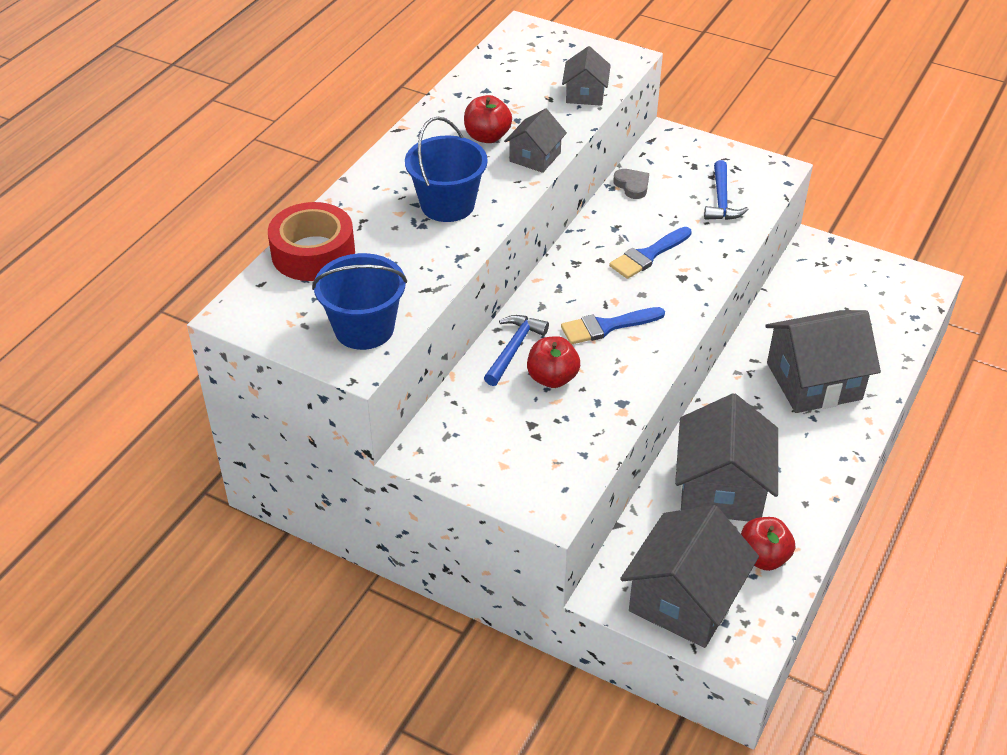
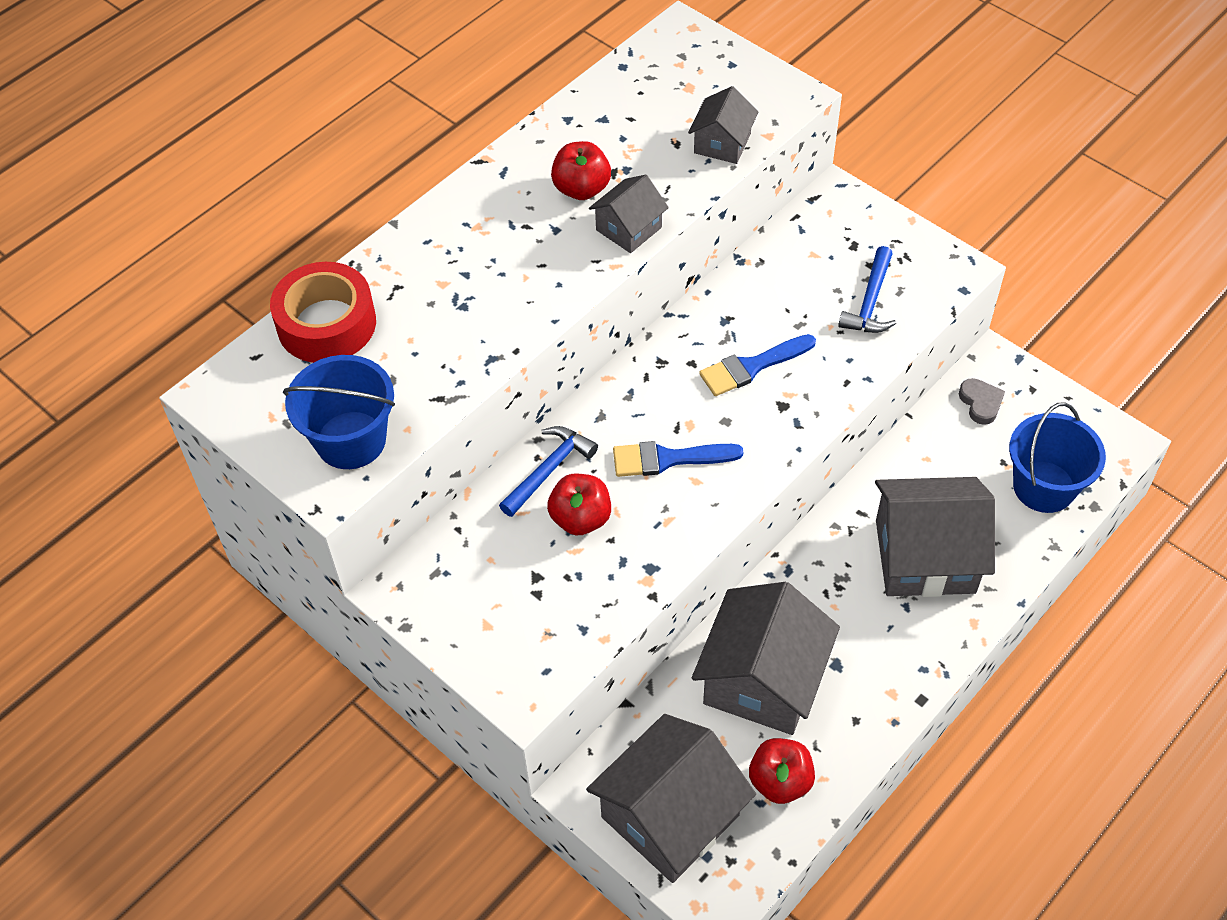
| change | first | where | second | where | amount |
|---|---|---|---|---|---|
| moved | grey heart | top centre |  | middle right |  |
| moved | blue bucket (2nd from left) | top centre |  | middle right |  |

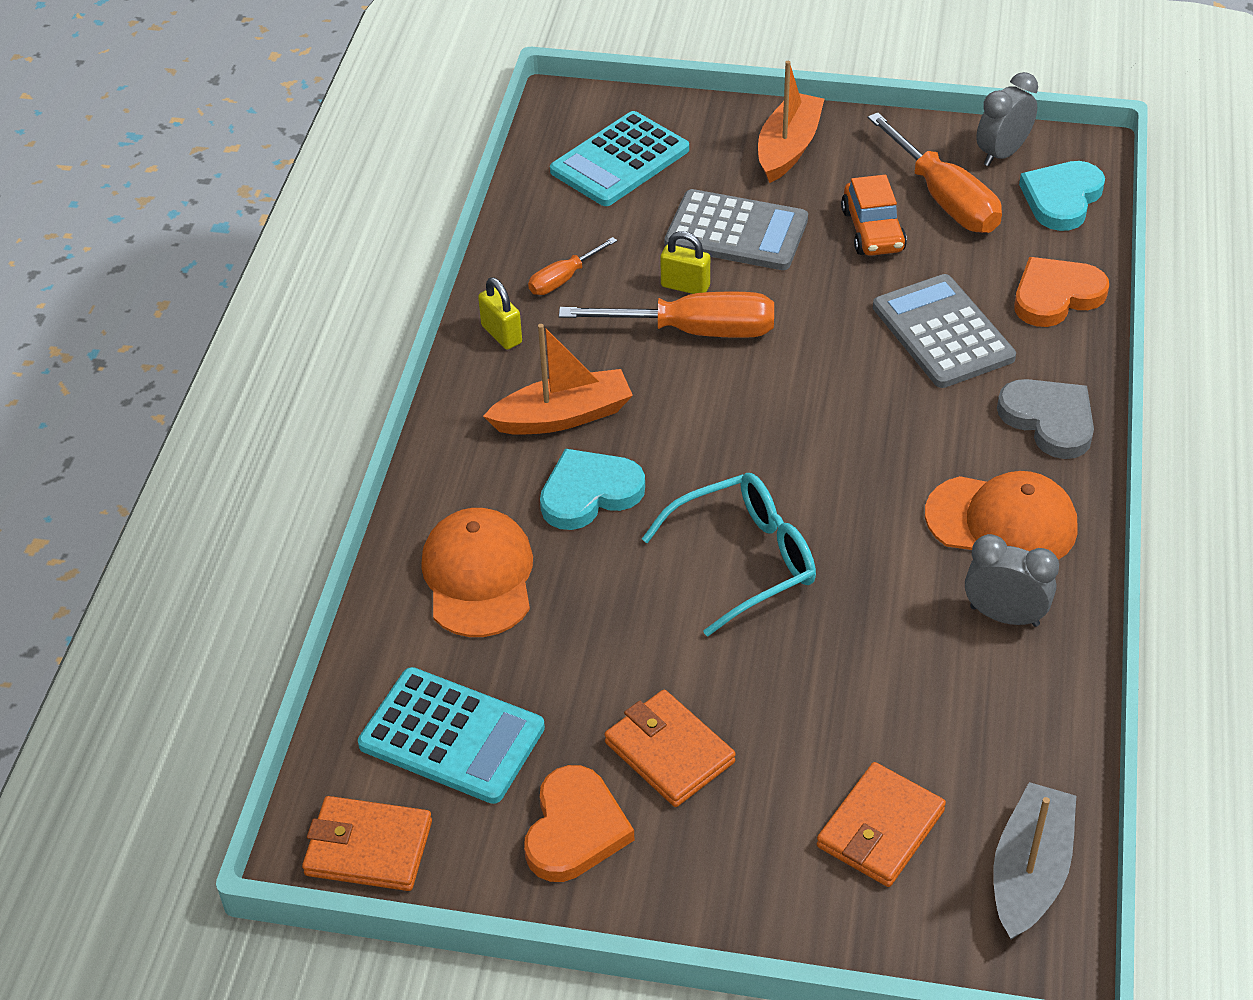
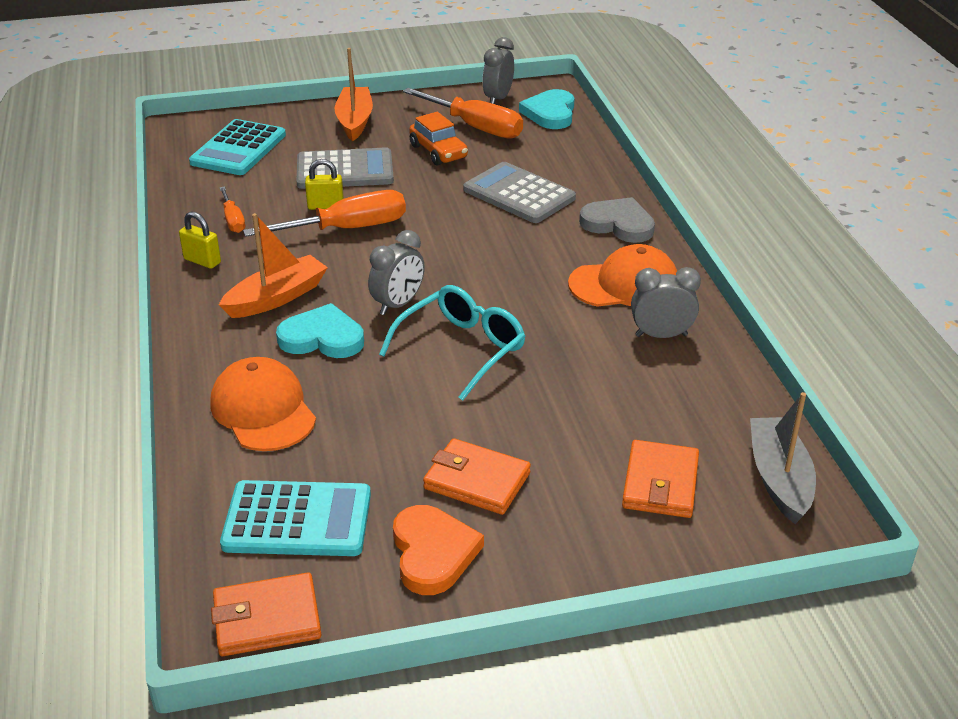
| change | first | where | second | where | amount |
|---|---|---|---|---|---|
| turned | orange screwdriver (1st from left) | top centre |  | top left | 45 degrees counterclockwise |
| turned | turquoise heart (1st from left) | centre |  | centre | 60 degrees clockwise |
| added |  |  | grey clock (1st from left) | centre |  |
| removed | orange heart (2nd from left) | top right |  |  |  |

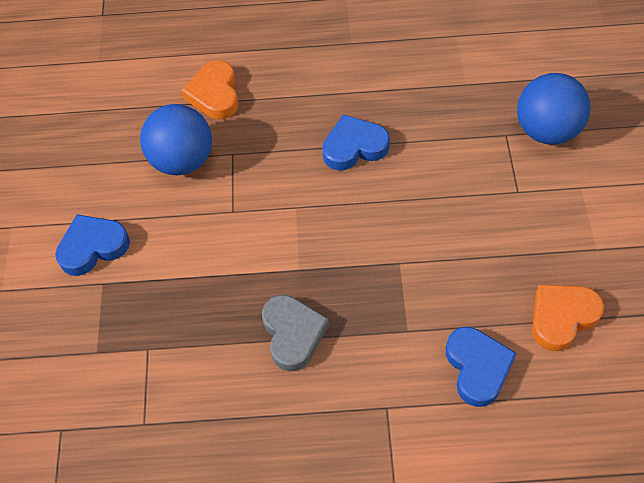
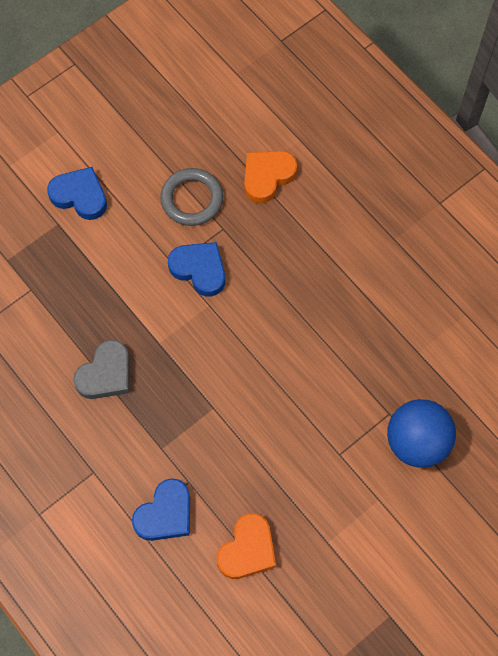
| change | first | where | second | where | amount |
|---|---|---|---|---|---|
| replaced | blue ball (1st from left) | top left | grey ring | top centre |  |
| moved | blue heart (2nd from left in the first image) | top centre | blue heart (3rd from left) | centre |  |
| turned | orange heart (2nd from left in the first image) | middle right | orange heart (1st from left) | bottom centre | 105 degrees clockwise |

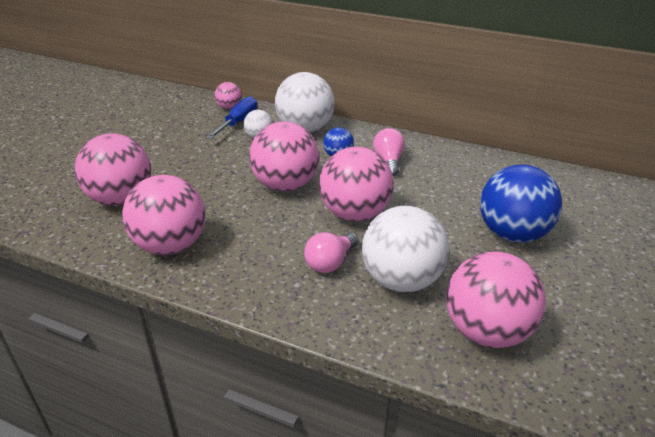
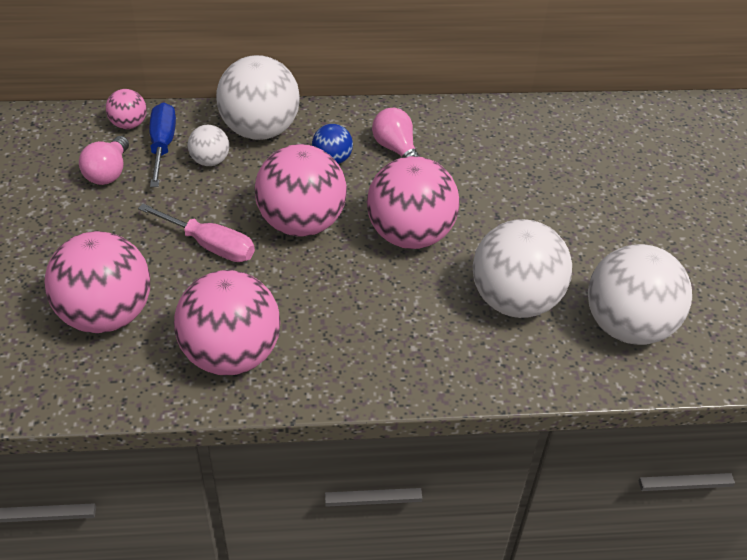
| change | first | where | second | where | amount |
|---|---|---|---|---|---|
| moved | pink light bulb (1st from left) | centre |  | top left |  |
| added |  |  | pink screwdriver | middle left |  |
| recoloured | pink ball (6th from left) | bottom right | white ball (4th from left) | middle right |  |
| removed | blue ball (2nd from left) | middle right |  |  |  |

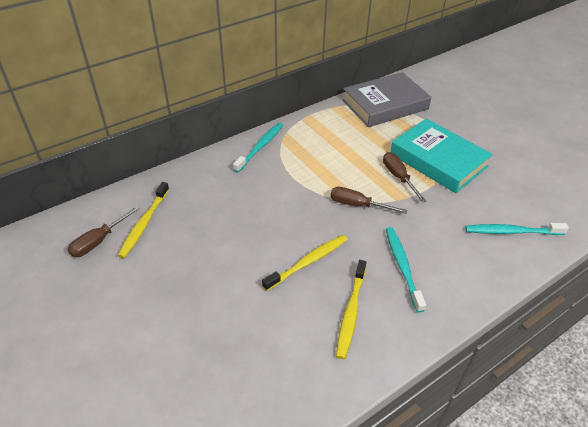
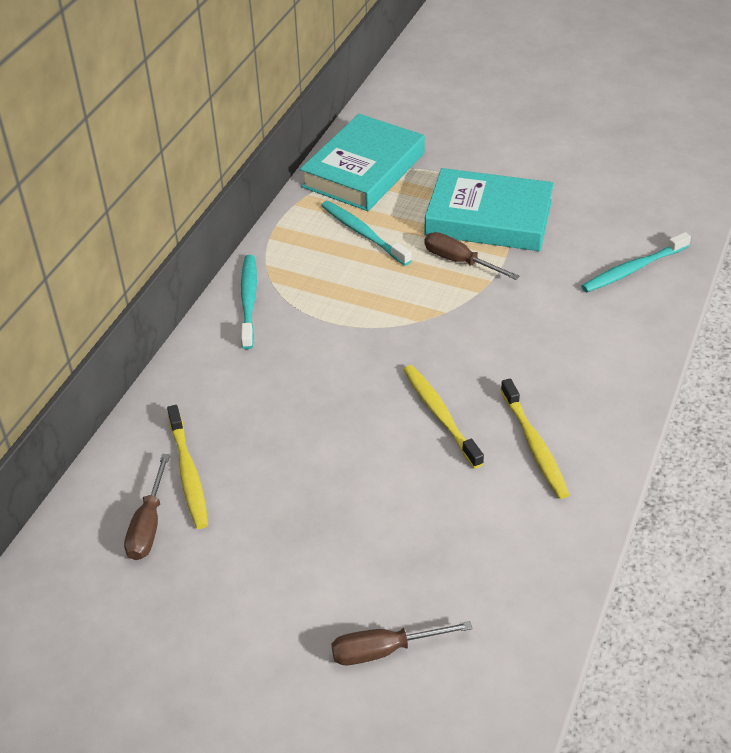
| change | first | where | second | where | amount |
|---|---|---|---|---|---|
| recoloured | grey book | top centre | turquoise book (1st from left) | top centre |  |
| moved | turquoise toothbrush (2nd from left) | middle right |  | top centre |  |
| moved | brown screwdriver (2nd from left) | centre |  | bottom centre |  |
| turned | yellow toothbrush (2nd from left) | centre |  | centre | 45 degrees counterclockwise |

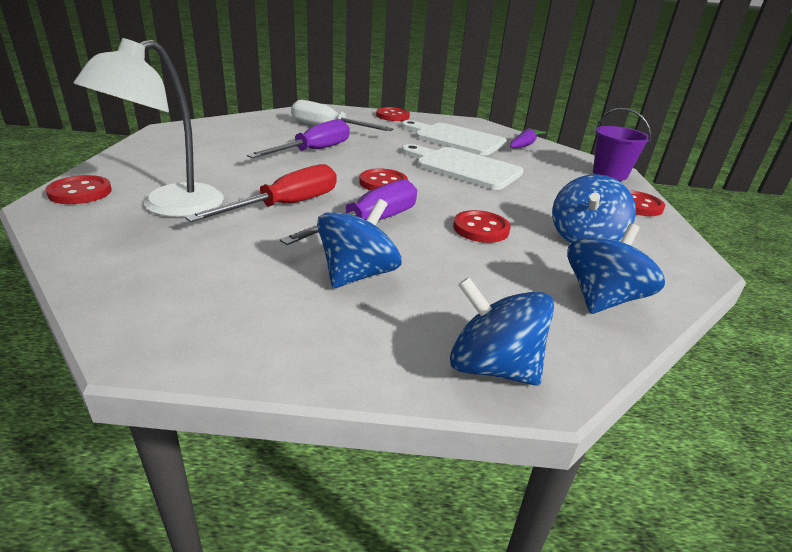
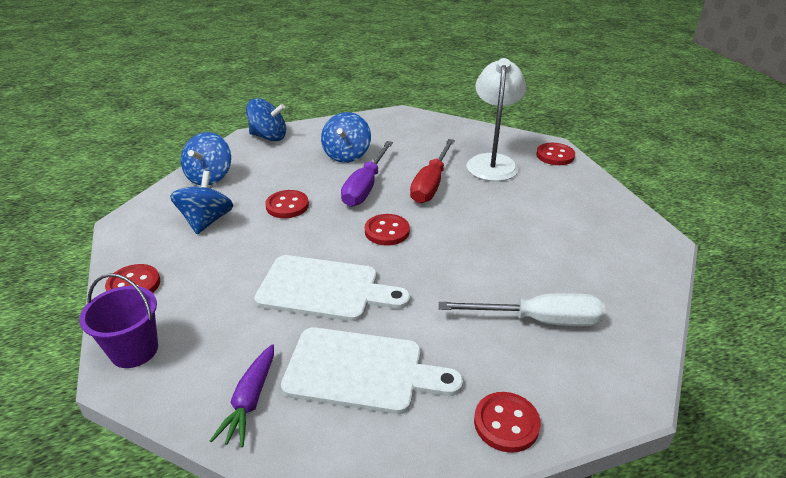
| change | first | where | second | where | amount |
|---|---|---|---|---|---|
| removed | purple screwdriver (1st from left) | top centre |  |  |  |

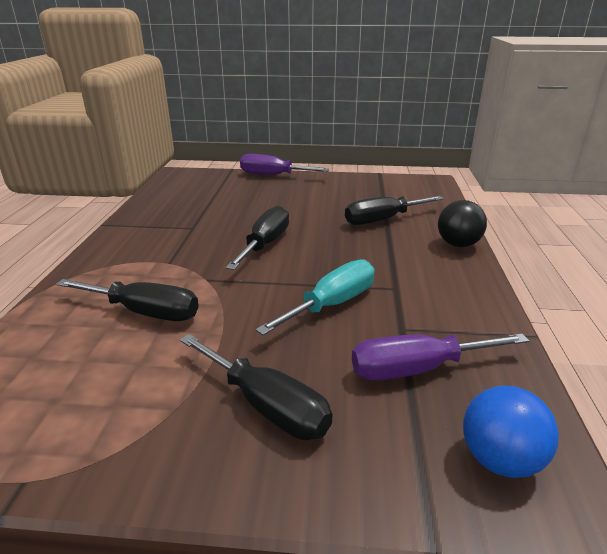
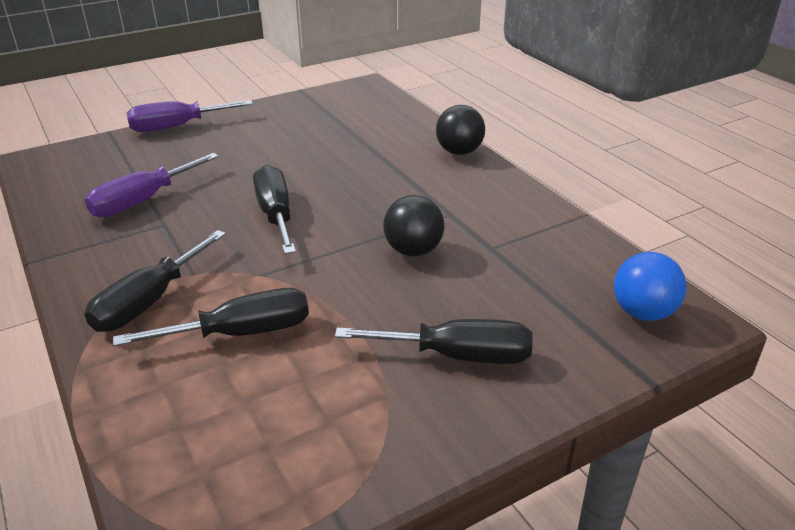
| change | first | where | second | where | amount |
|---|---|---|---|---|---|
| moved | purple screwdriver (2nd from left in the first image) | middle right | purple screwdriver (1st from left) | middle left |  |
| moved | black screwdriver (4th from left in the first image) | centre | black screwdriver (1st from left) | middle left |  |
| replaced | turquoise screwdriver | centre | black ball (1st from left) | centre |  |

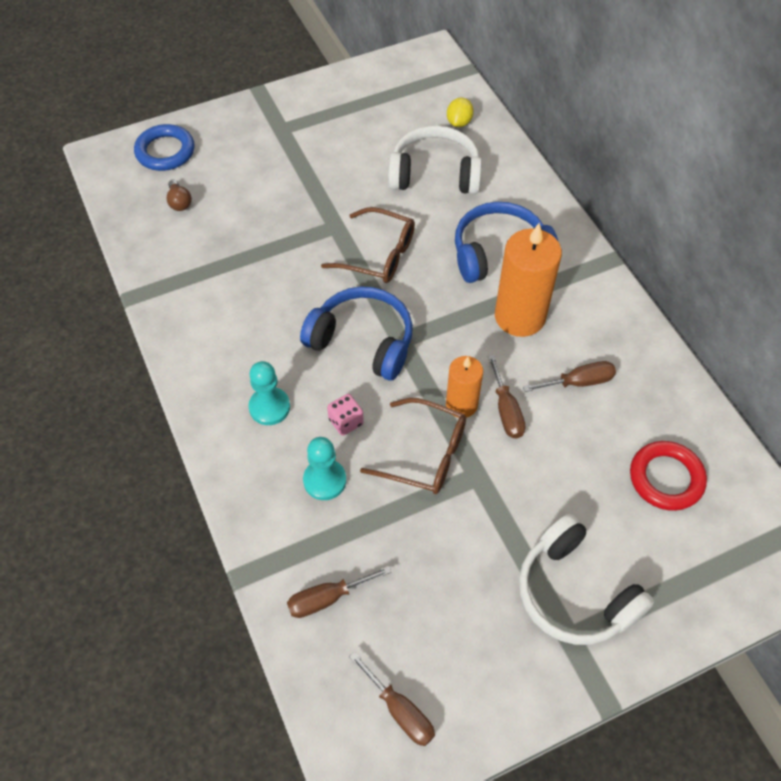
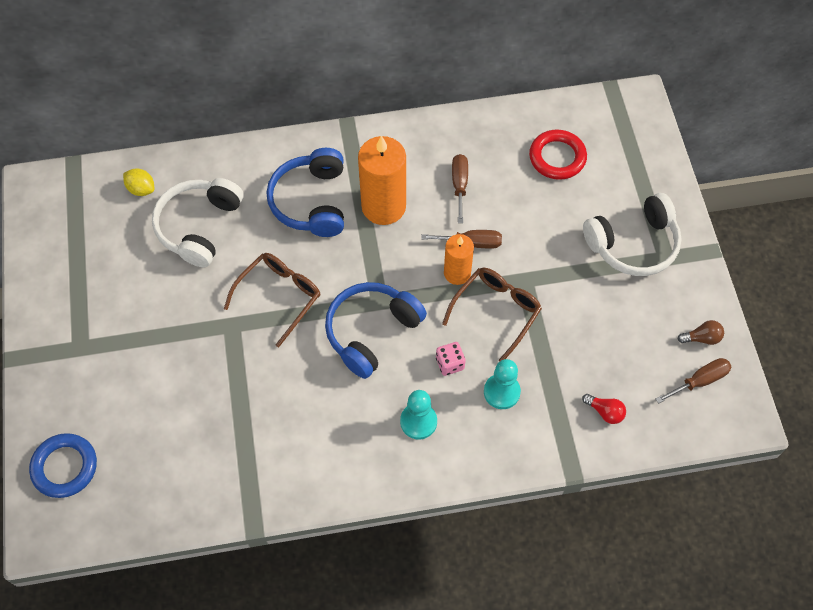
| change | first | where | second | where | amount |
|---|---|---|---|---|---|
| replaced | brown screwdriver (1st from left) | bottom centre | red light bulb | bottom right |  |
| moved | brown light bulb | top left |  | middle right |  |

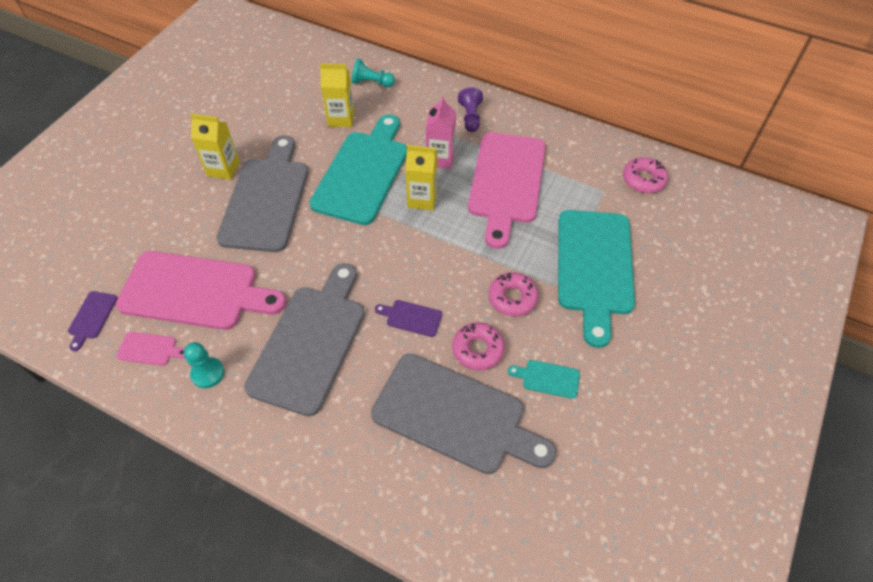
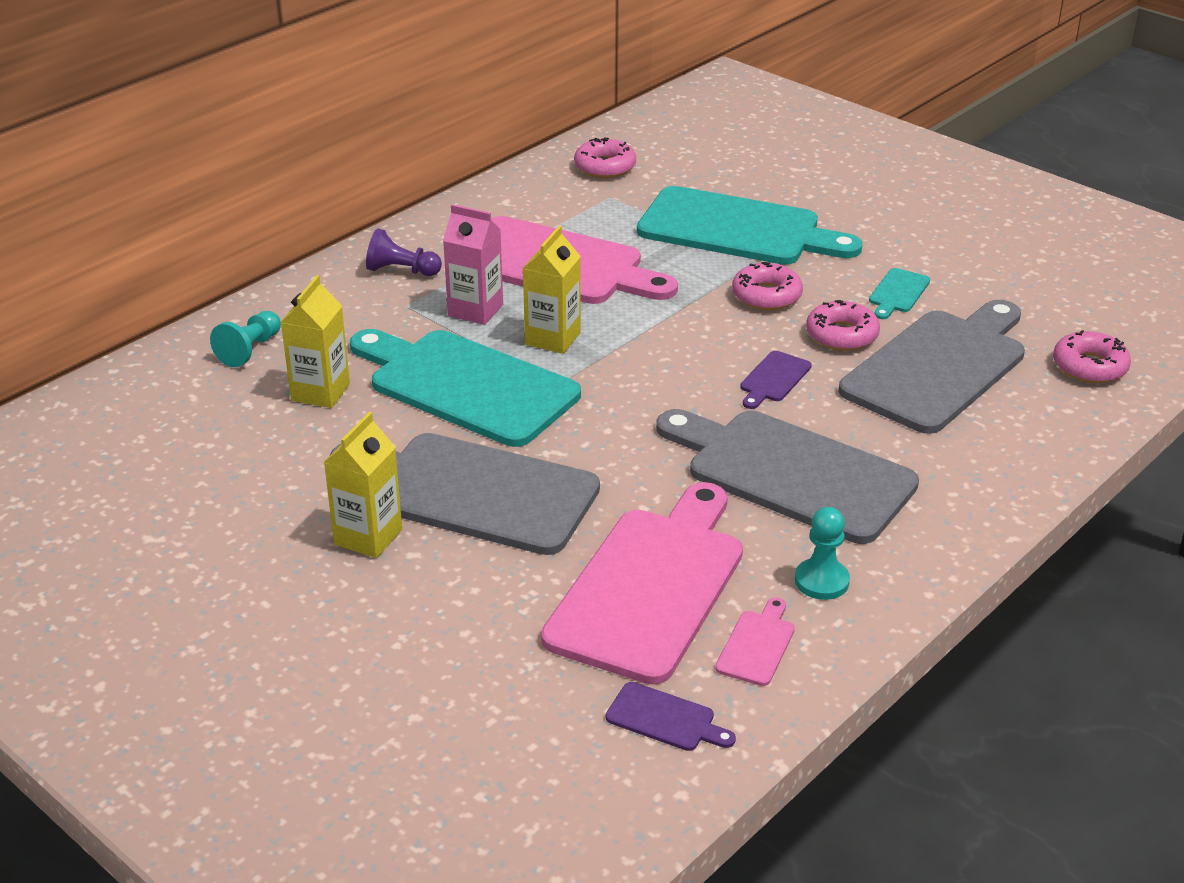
| change | first | where | second | where | amount |
|---|---|---|---|---|---|
| added |  |  | pink donut (4th from left) | middle right |  |

